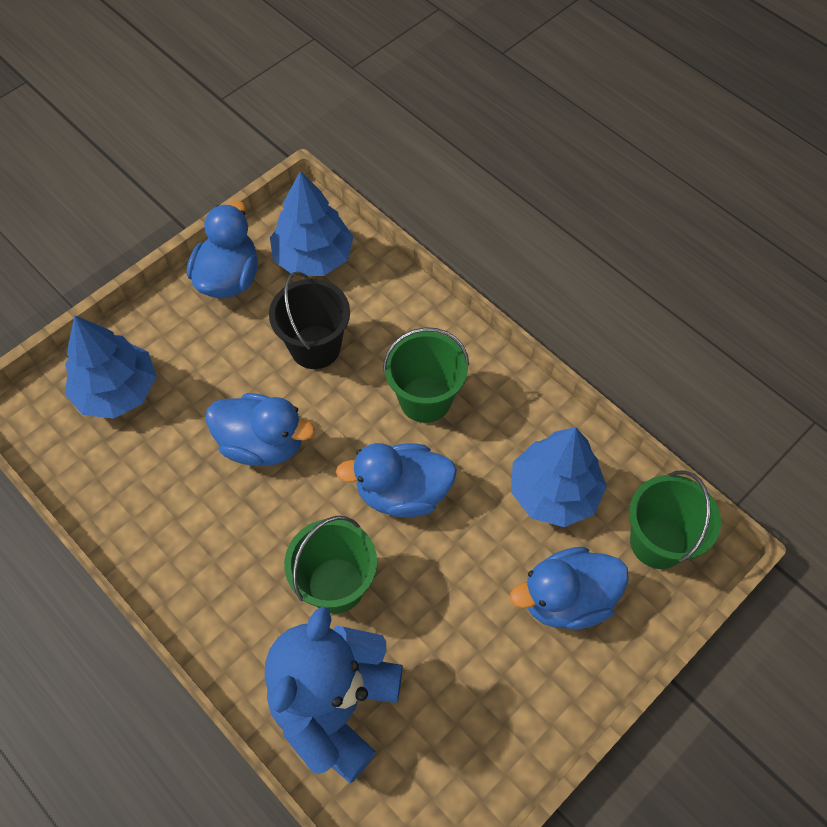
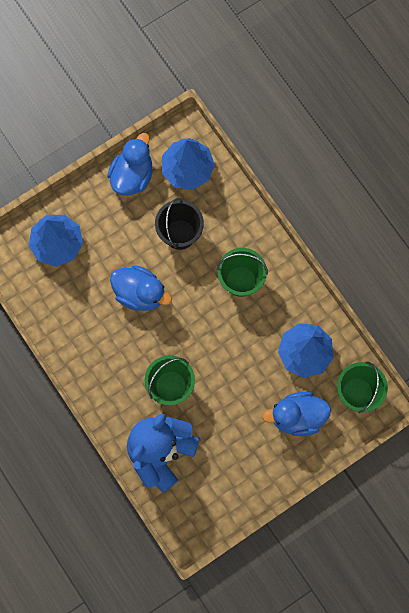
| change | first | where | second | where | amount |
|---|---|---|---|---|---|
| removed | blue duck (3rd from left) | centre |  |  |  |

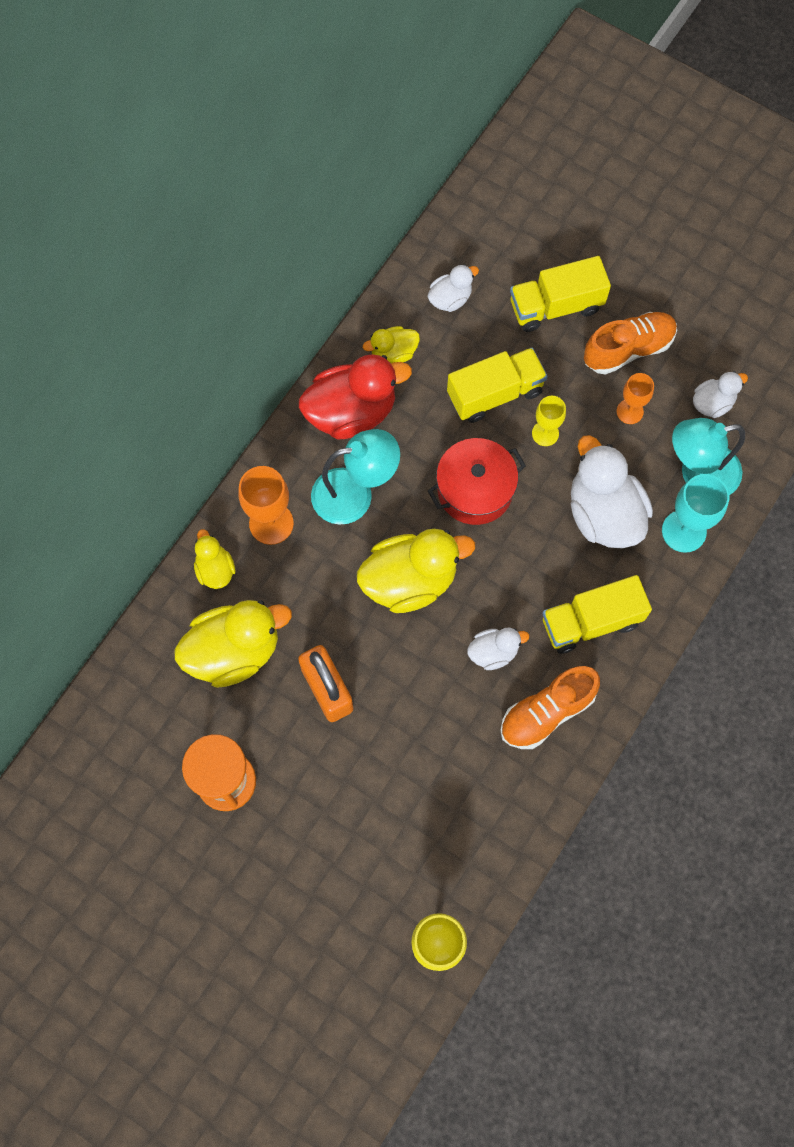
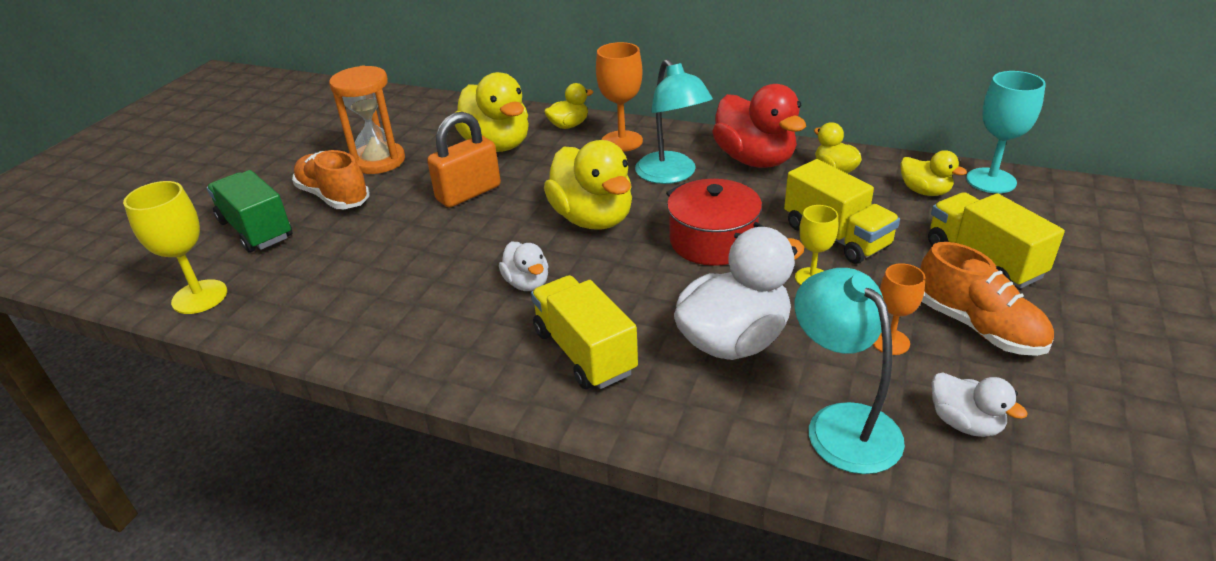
| change | first | where | second | where | amount |
|---|---|---|---|---|---|
| added |  |  | green truck | middle left |  |
| moved | orange shoe (1st from left) | middle right |  | top left |  |
| recoloured | white duck (1st from left) | top centre | yellow duck (5th from left) | top right |  |
| moved | turquoise goblet | middle right |  | top right |  |

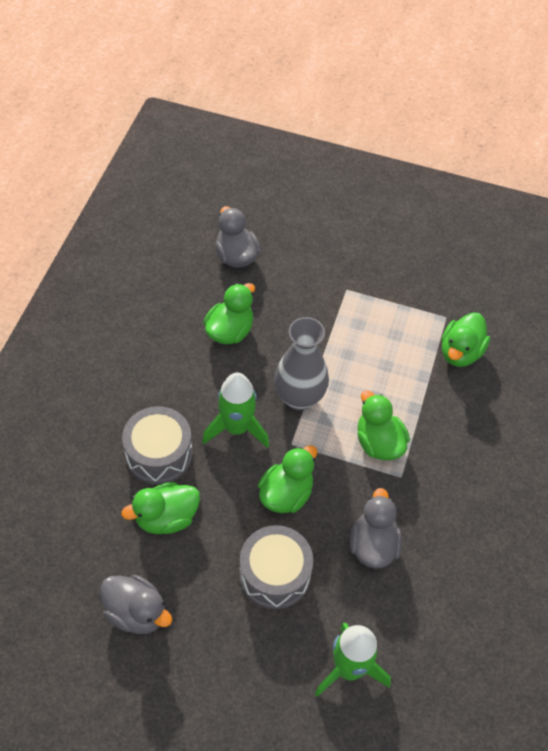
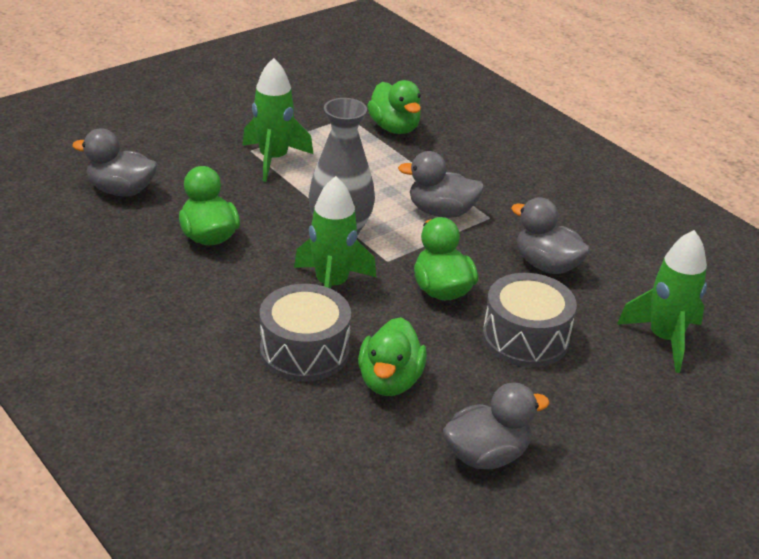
| change | first | where | second | where | amount |
|---|---|---|---|---|---|
| added |  |  | green rocket (1st from left) | top centre |  |
| recoloured | green duck (4th from left) | middle right | grey duck (2nd from left) | top centre |  |

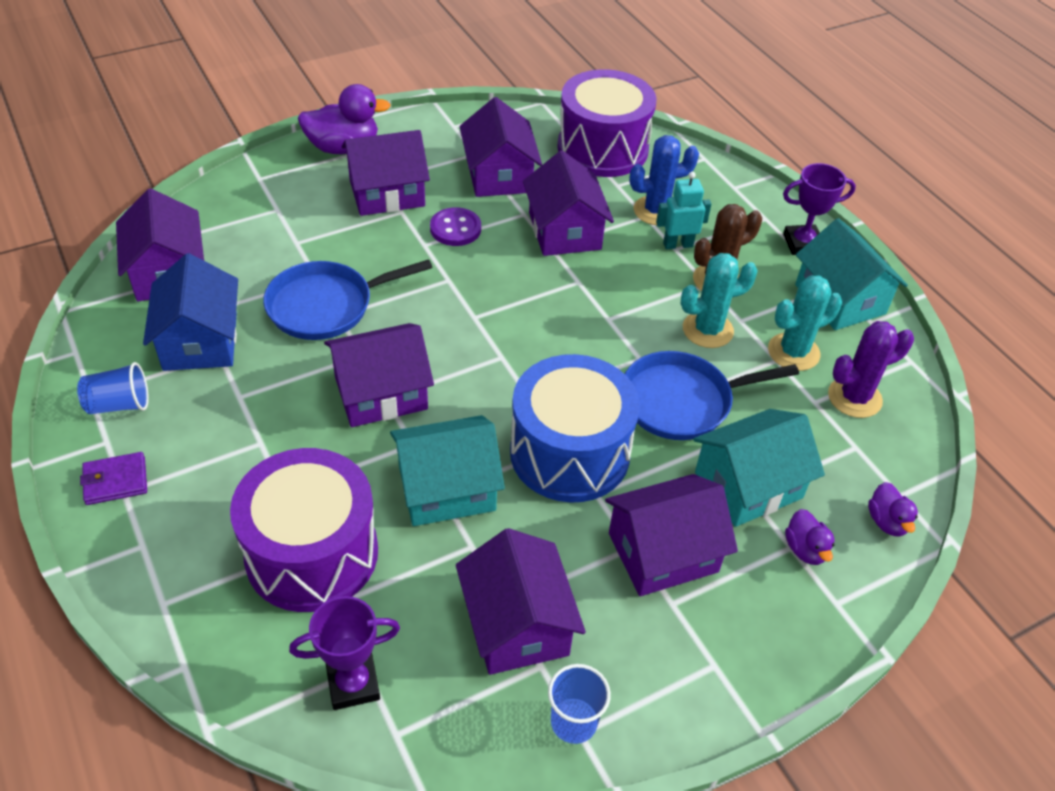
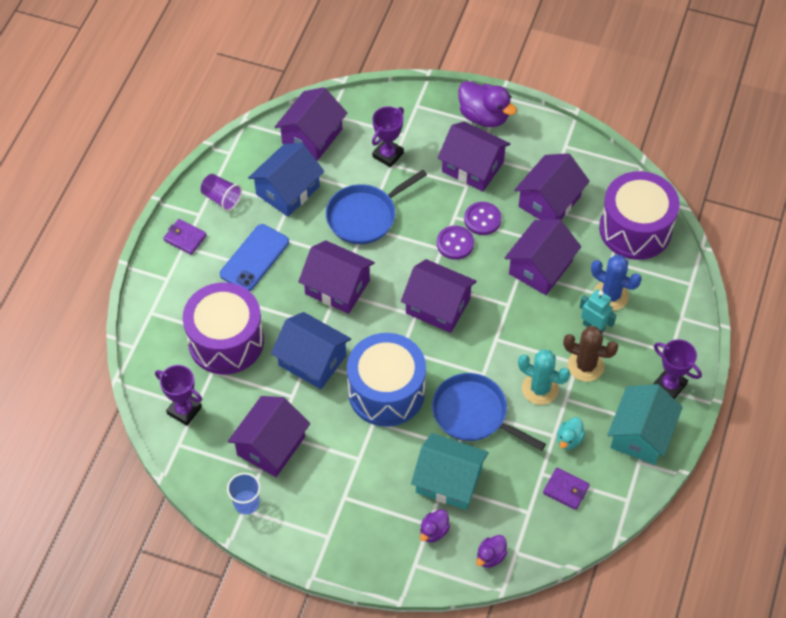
| change | first | where | second | where | amount |
|---|---|---|---|---|---|
| recoloured | blue cup (1st from left) | middle left | purple cup | top left |  |
| added |  |  | blue phone | middle left |  |
| recoloured | turquoise house (1st from left) | centre | blue house (2nd from left) | centre |  |
| turned | blue pan (1st from left) | middle left |  | centre | 60 degrees counterclockwise |
| added |  |  | purple trophy (2nd from left) | top centre |  |
| moved | purple house (7th from left in the first image) | bottom centre | purple house (4th from left) | centre |  |
| added |  |  | purple button (1st from left) | centre |  |
| replaced | purple cactus | middle right | purple wallet (2nd from left) | bottom right |  |
| replaced | turquoise cactus (2nd from left) | middle right | turquoise duck | bottom right |  |

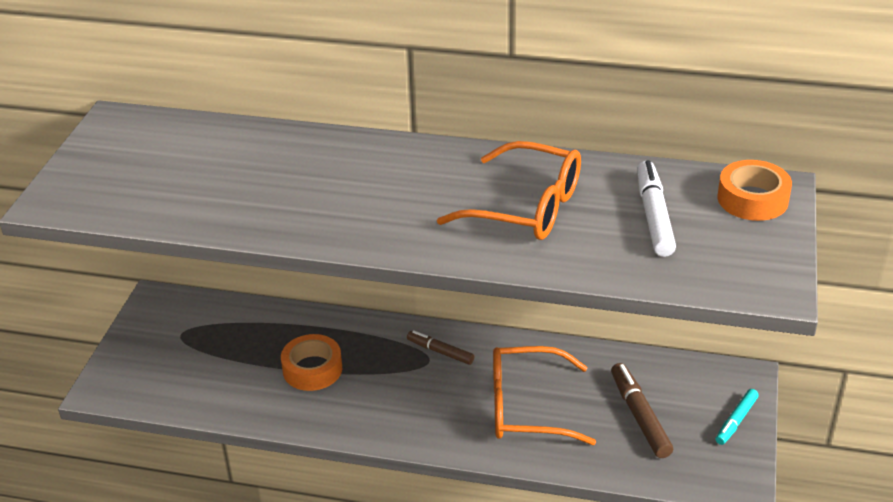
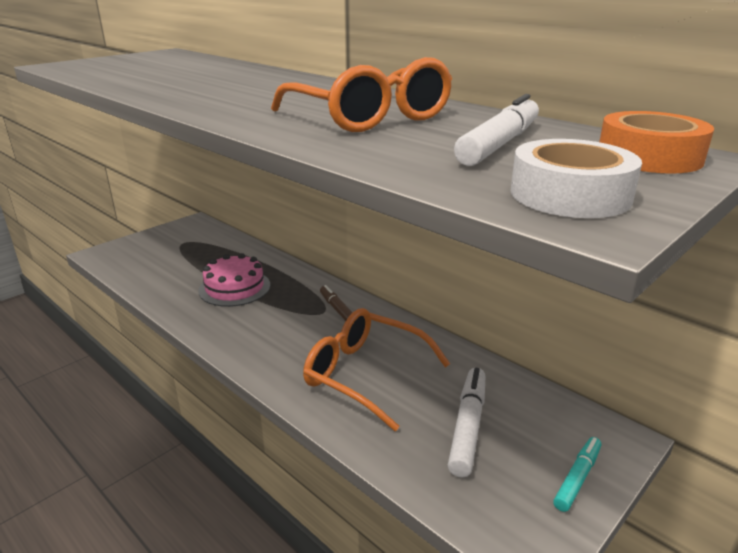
| change | first | where | second | where | amount |
|---|---|---|---|---|---|
| replaced | orange tape (1st from left) | bottom centre | pink cake | middle left |  |
| recoloured | brown marker (2nd from left) | bottom right | white marker (1st from left) | bottom centre |  |
| added |  |  | white tape | top right |  |
| turned | turquoise marker | bottom right |  | bottom right | 150 degrees clockwise |

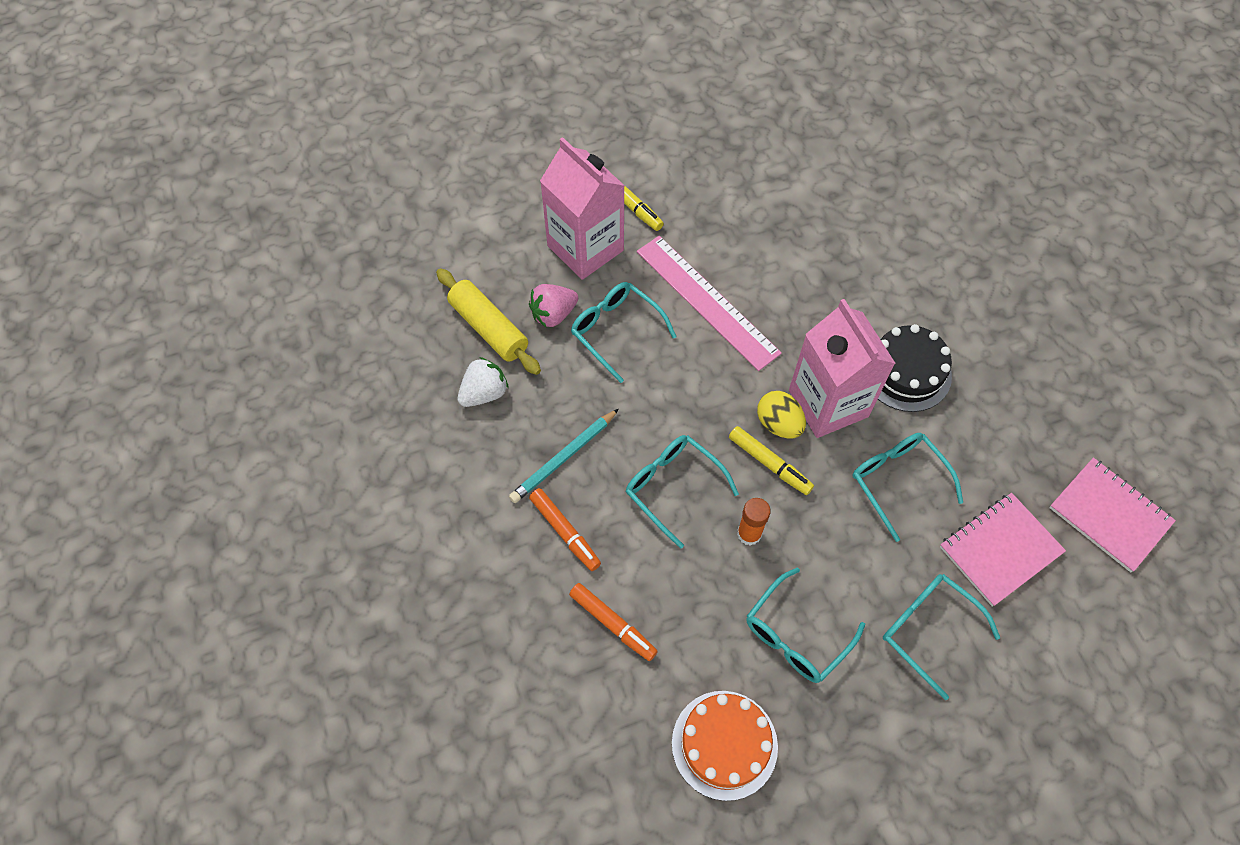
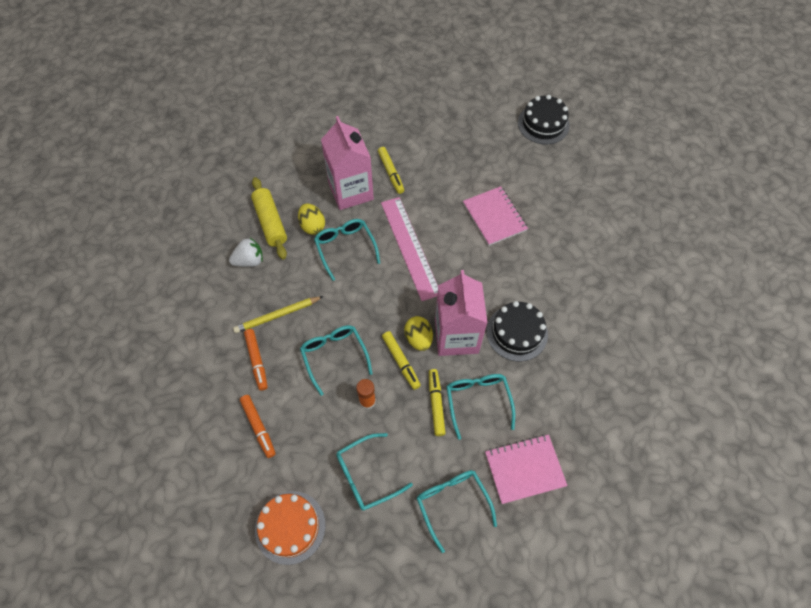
| change | first | where | second | where | amount |
|---|---|---|---|---|---|
| recoloured | turquoise pencil | centre | yellow pencil | centre |  |
| replaced | pink strawberry | centre | yellow egg (1st from left) | centre |  |
| added |  |  | yellow marker (3rd from left) | centre |  |
| moved | pink notebook (2nd from left in the first image) | middle right | pink notebook (1st from left) | centre |  |
| added |  |  | black cake (2nd from left) | top right |  |

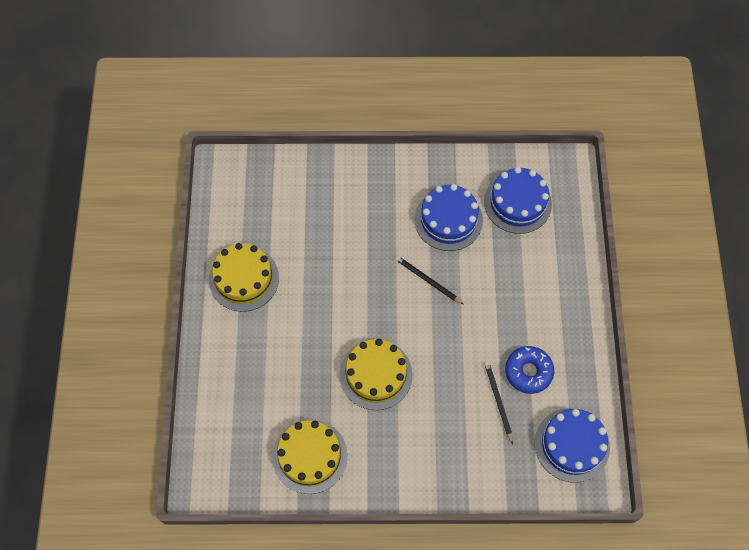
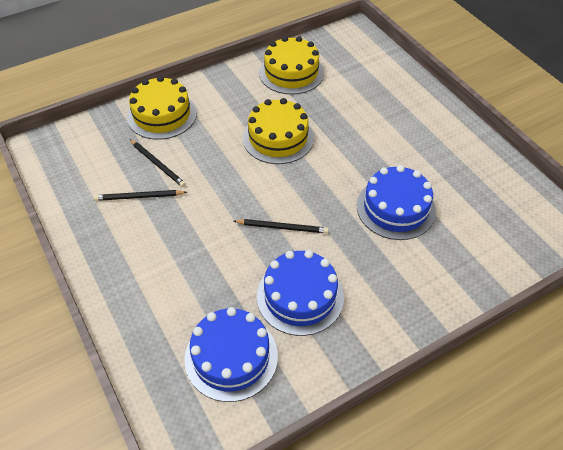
| change | first | where | second | where | amount |
|---|---|---|---|---|---|
| replaced | blue donut | bottom right | black pencil (1st from left) | middle left |  |
| moved | yellow cake (1st from left) | middle left |  | top left |  |
| moved | blue cake (3rd from left) | bottom right |  | middle right |  |

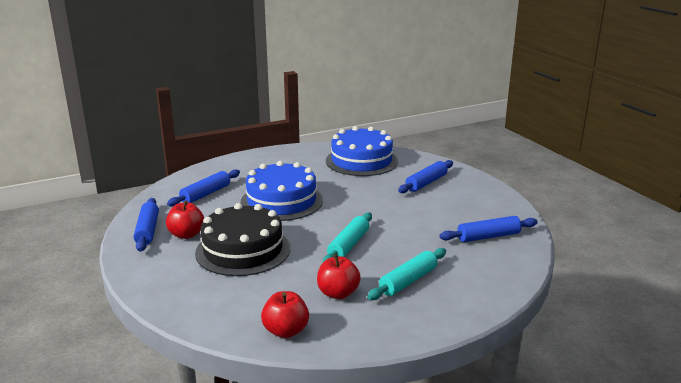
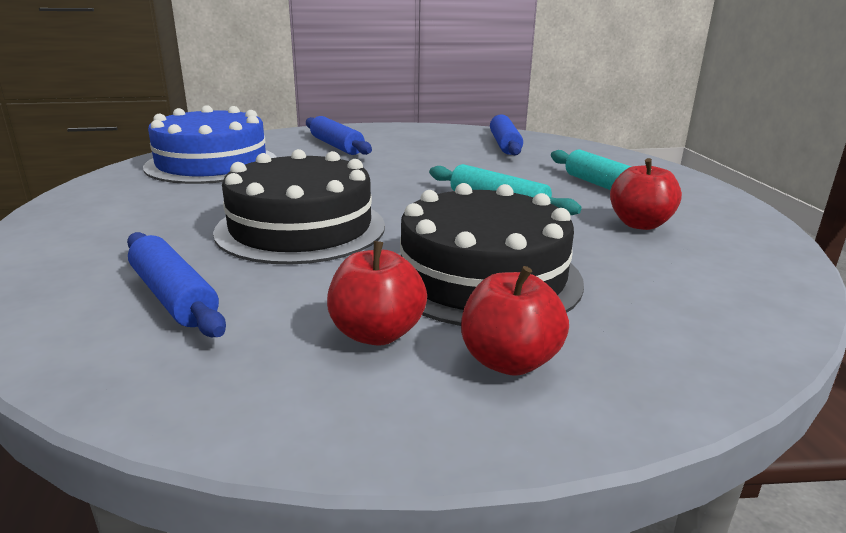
| change | first | where | second | where | amount |
|---|---|---|---|---|---|
| recoloured | blue cake (1st from left) | centre | black cake (1st from left) | centre |  |
| moved | red apple (2nd from left) | bottom centre |  | centre |  |
| removed | blue rolling pin (1st from left) | middle left |  |  |  |

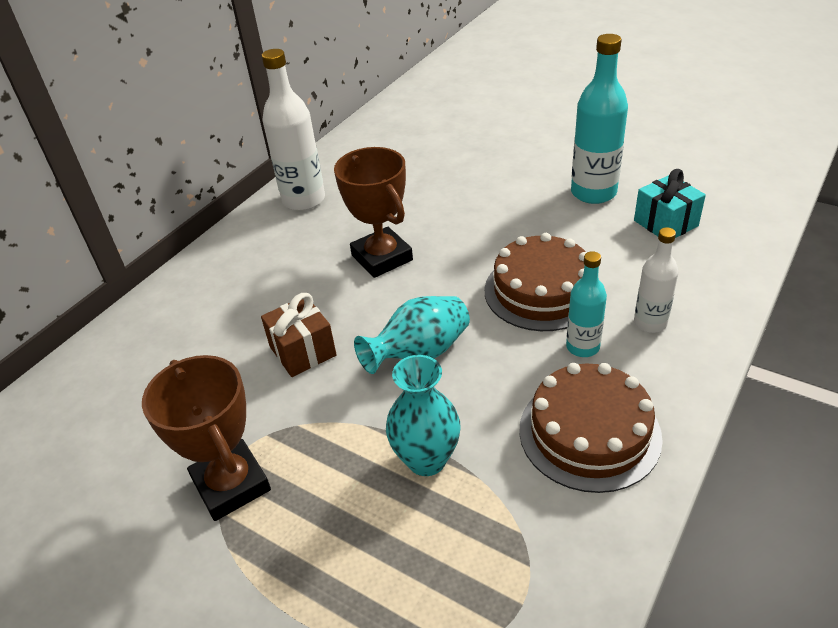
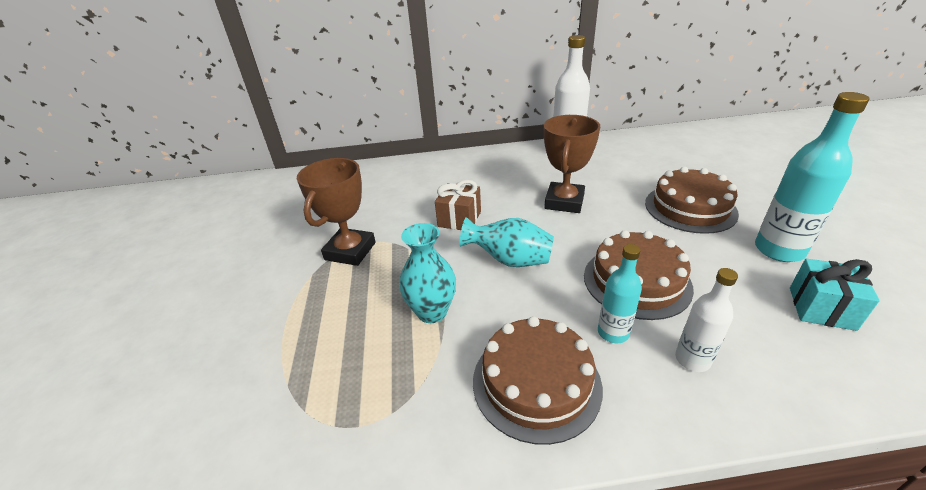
| change | first | where | second | where | amount |
|---|---|---|---|---|---|
| added |  |  | brown cake (3rd from left) | middle right |  |

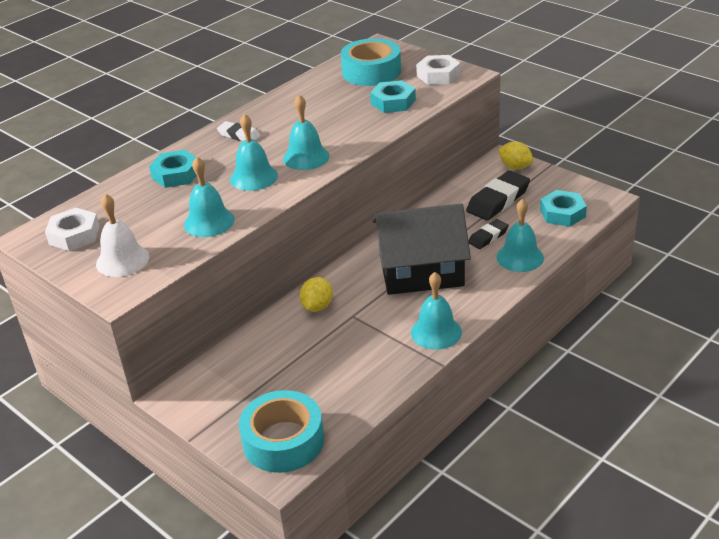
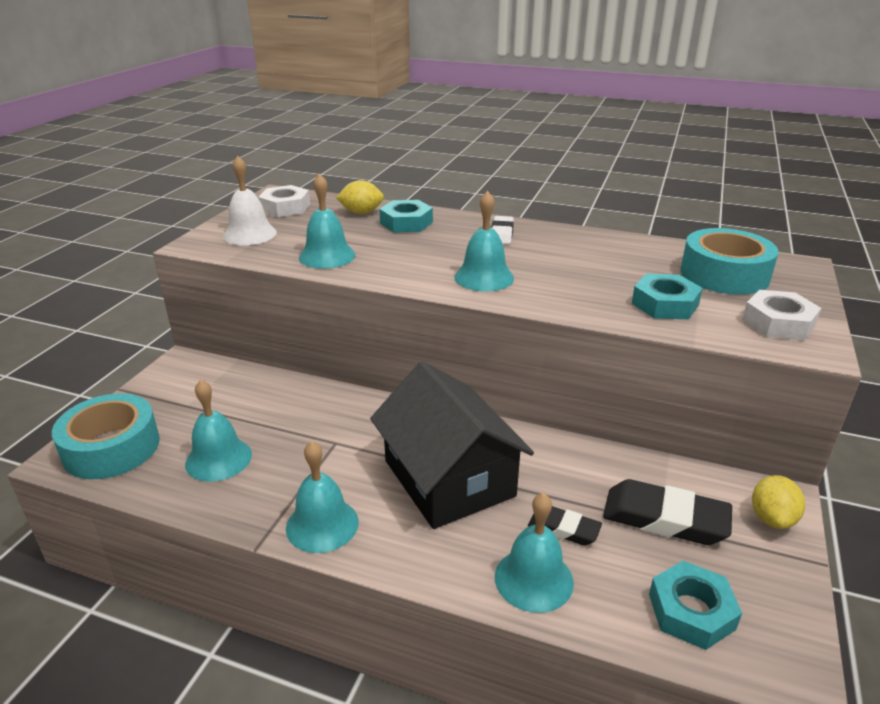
| change | first | where | second | where | amount |
|---|---|---|---|---|---|
| moved | turquoise bell (2nd from left in the first image) | top centre | turquoise bell (1st from left) | middle left |  |
| moved | yellow lemon (1st from left) | centre |  | top centre |  |

